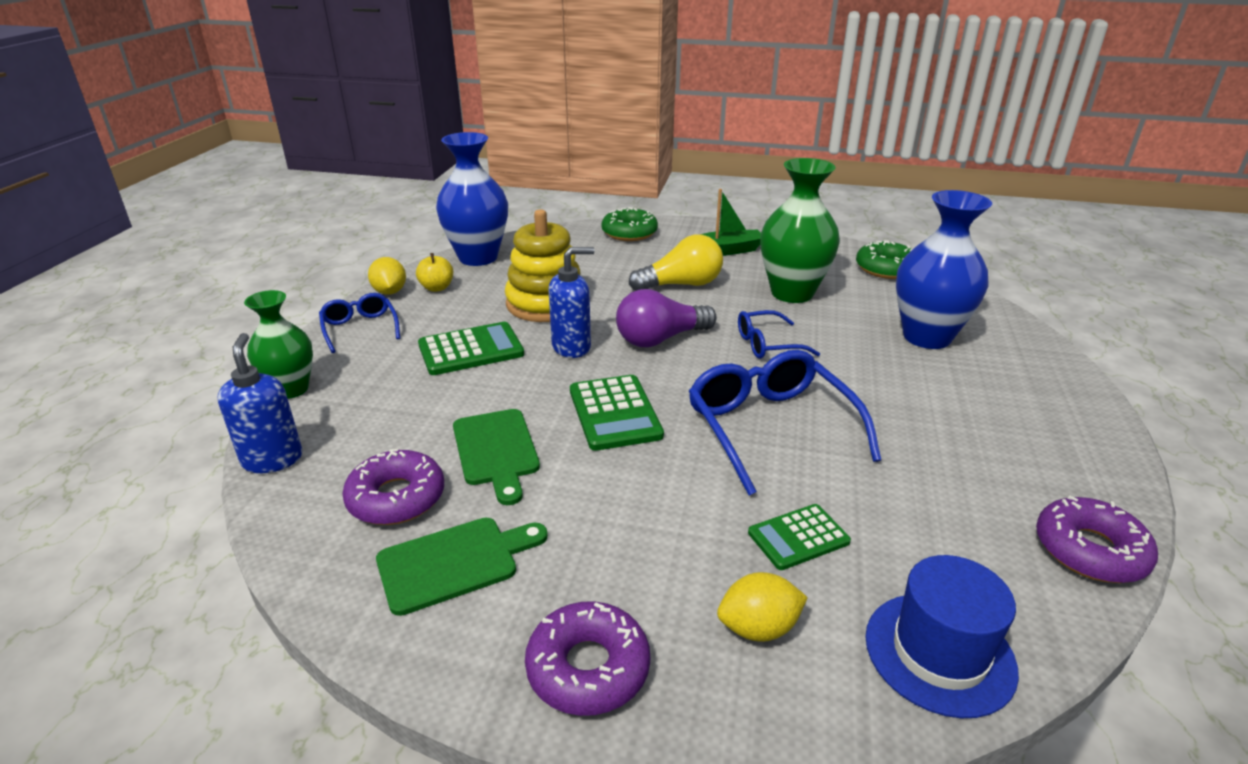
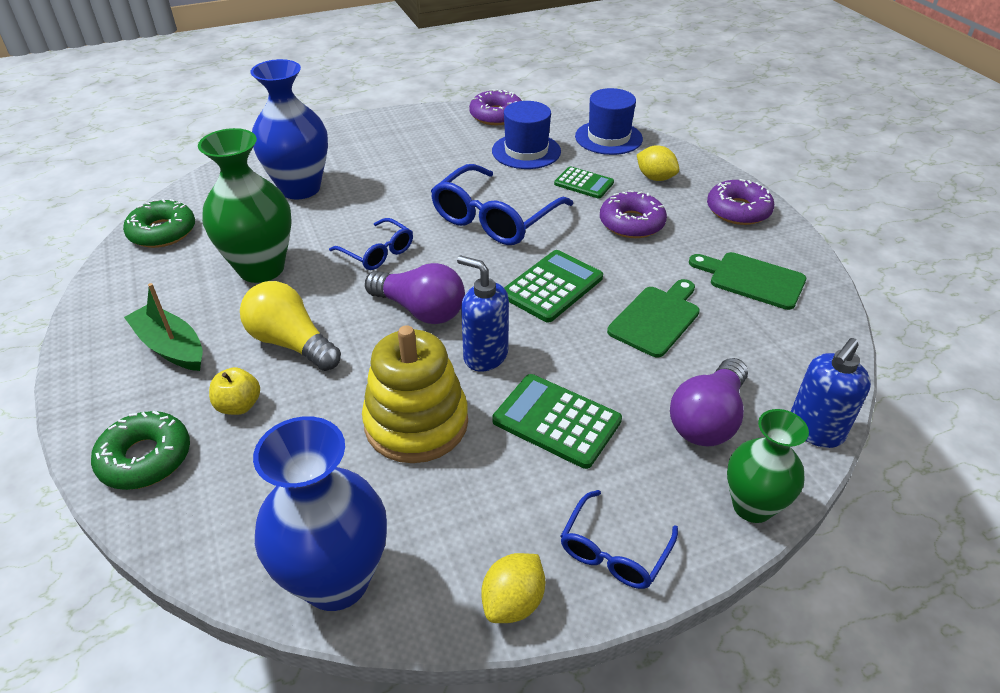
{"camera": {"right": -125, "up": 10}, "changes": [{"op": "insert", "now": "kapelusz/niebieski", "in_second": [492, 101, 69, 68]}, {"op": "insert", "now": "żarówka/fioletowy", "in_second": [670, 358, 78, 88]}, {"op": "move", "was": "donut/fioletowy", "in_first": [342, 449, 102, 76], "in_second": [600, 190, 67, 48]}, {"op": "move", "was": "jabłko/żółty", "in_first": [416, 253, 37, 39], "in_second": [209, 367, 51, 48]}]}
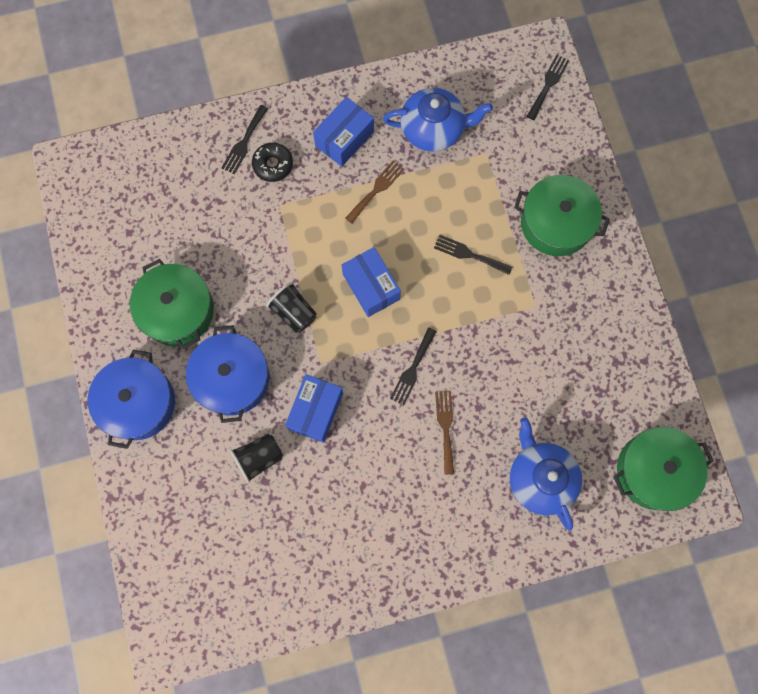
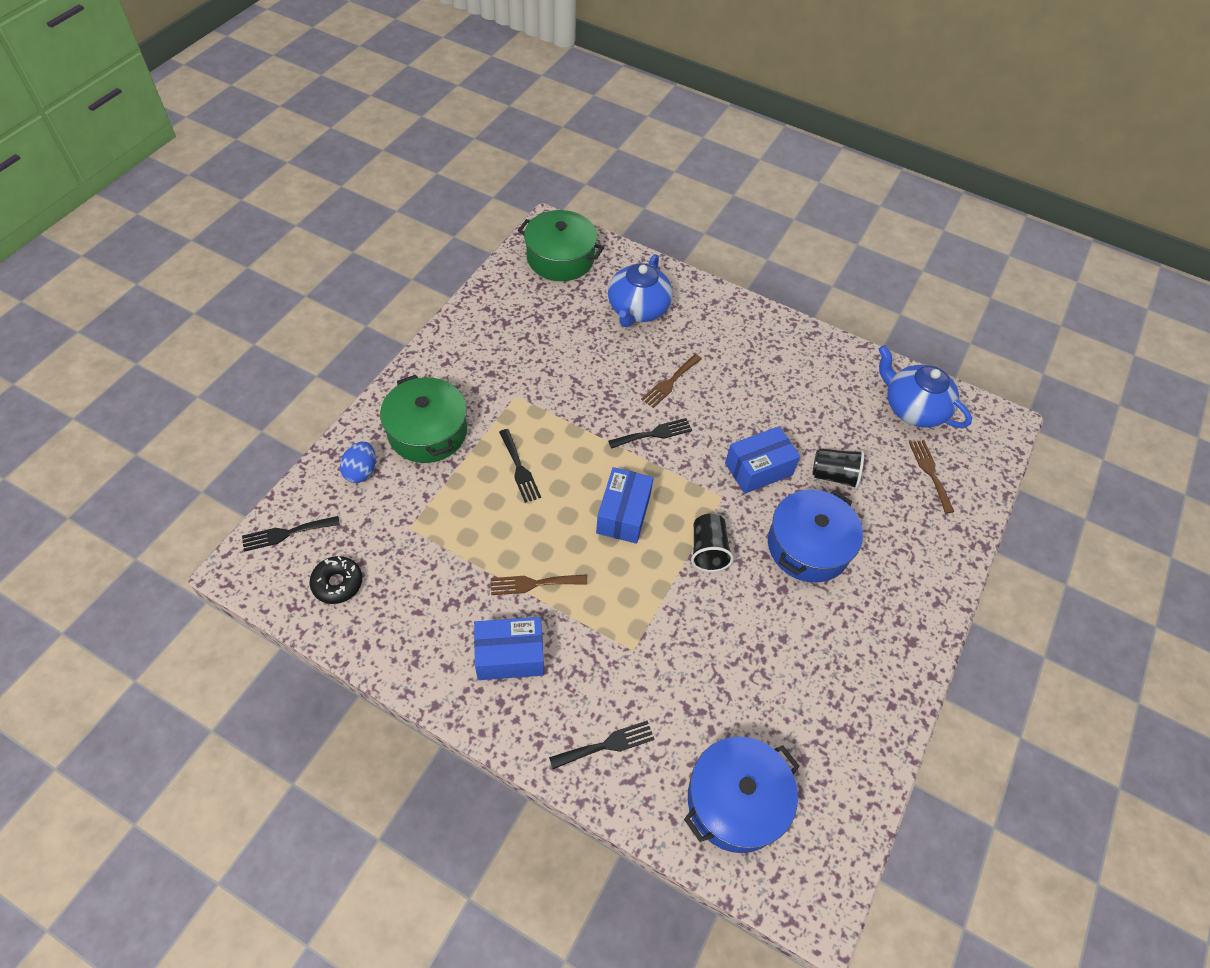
{"camera": {"right": -140, "up": -20}, "changes": [{"op": "delete", "was": "garnek/zielony", "in_first": [130, 259, 84, 90]}, {"op": "insert", "now": "jajko/niebieski", "in_second": [340, 442, 36, 41]}, {"op": "insert", "now": "widelec/brązowy", "in_second": [909, 440, 45, 74]}, {"op": "move", "was": "garnek/niebieski", "in_first": [88, 350, 87, 99], "in_second": [684, 737, 116, 116]}, {"op": "move", "was": "donut/czarny", "in_first": [252, 143, 41, 39], "in_second": [309, 556, 53, 48]}, {"op": "move", "was": "imbryk/niebieski", "in_first": [383, 87, 110, 65], "in_second": [879, 345, 93, 83]}]}
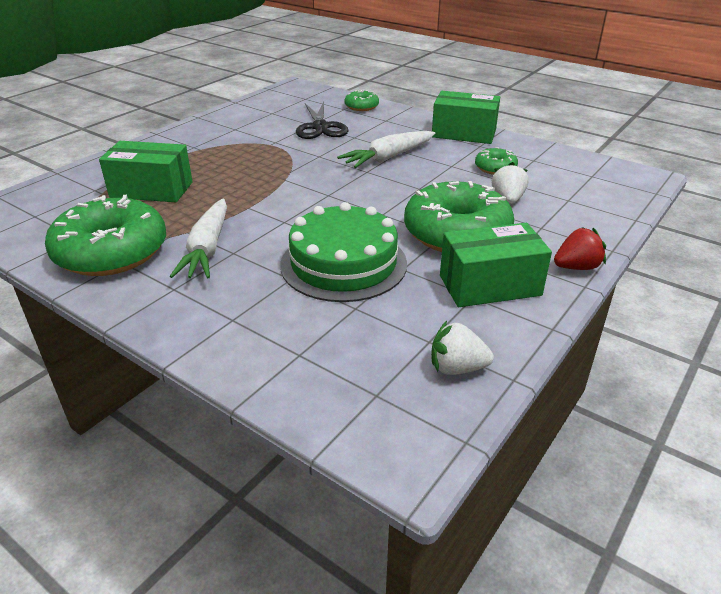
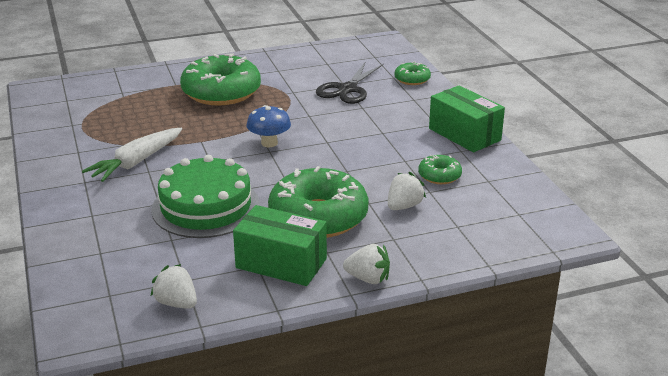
{"camera": {"right": 35, "up": -5}, "changes": [{"op": "delete", "was": "pudełko/zielony", "in_first": [99, 141, 94, 61]}, {"op": "delete", "was": "marchewka/biały", "in_first": [337, 131, 98, 37]}, {"op": "insert", "now": "grzyb/niebieski", "in_second": [247, 105, 44, 42]}, {"op": "move", "was": "donut/zielony", "in_first": [45, 195, 121, 81], "in_second": [180, 53, 81, 52]}, {"op": "recolor", "was": "truskawka/czerwony", "now": "truskawka/biały", "in_first": [554, 227, 52, 43], "in_second": [343, 244, 47, 40]}]}
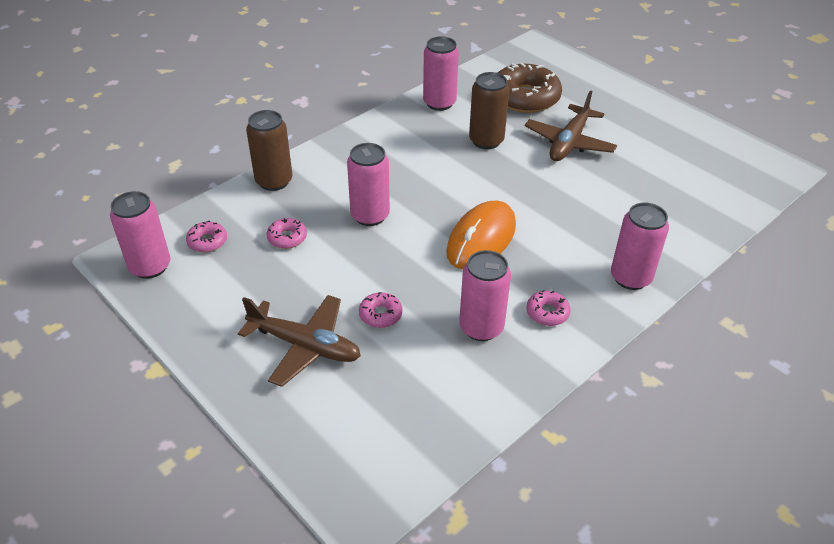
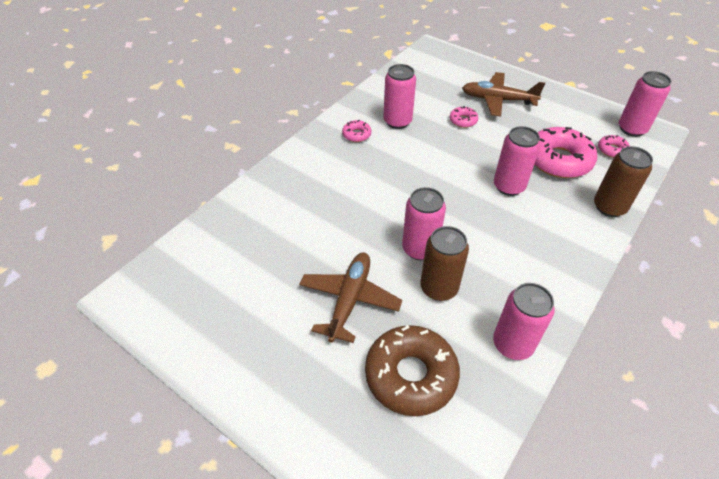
{"camera": {"right": 170, "up": 5}, "changes": [{"op": "delete", "was": "myszka/pomarańczowy", "in_first": [446, 201, 70, 68]}, {"op": "move", "was": "puszka/różowy", "in_first": [611, 203, 58, 87], "in_second": [402, 187, 44, 73]}, {"op": "resize", "was": "donut/różowy", "in_first": [267, 218, 40, 31], "in_second": [534, 127, 63, 51], "ratio": 2.17}]}
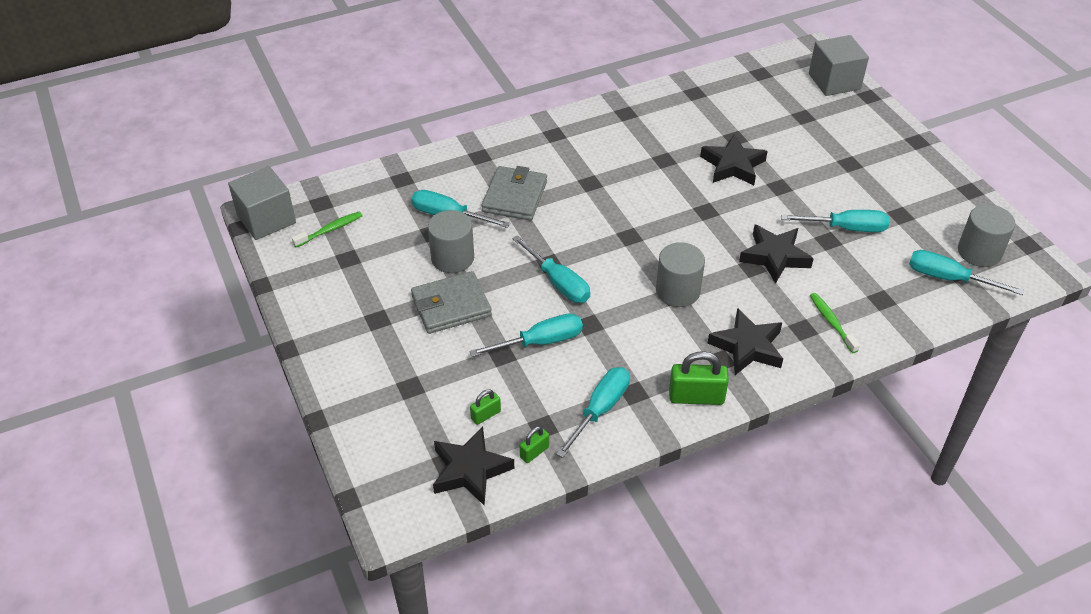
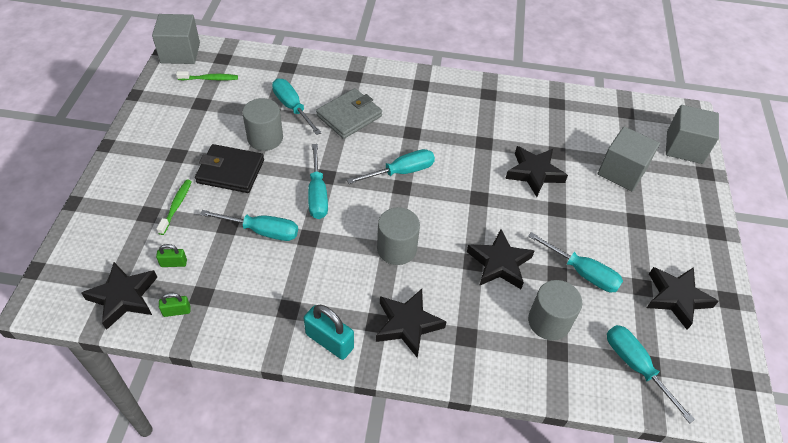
{"camera": {"right": 30, "up": 5}, "changes": [{"op": "insert", "now": "sześcian/szary", "in_second": [598, 127, 62, 64]}, {"op": "insert", "now": "gwiazda/czarny", "in_second": [647, 267, 72, 63]}, {"op": "move", "was": "śrubokręt/turkusowy", "in_first": [556, 367, 74, 91], "in_second": [347, 149, 88, 35]}, {"op": "move", "was": "szczoteczka do zębów/zielony", "in_first": [810, 293, 50, 60], "in_second": [157, 179, 35, 56]}, {"op": "move", "was": "walec/szary", "in_first": [958, 204, 57, 63], "in_second": [528, 280, 54, 60]}, {"op": "recolor", "was": "portfel/szary", "now": "portfel/czarny", "in_first": [411, 271, 81, 63], "in_second": [195, 144, 69, 49]}, {"op": "recolor", "was": "kłódka/zielony", "now": "kłódka/turkusowy", "in_first": [669, 351, 60, 54], "in_second": [304, 304, 50, 56]}]}
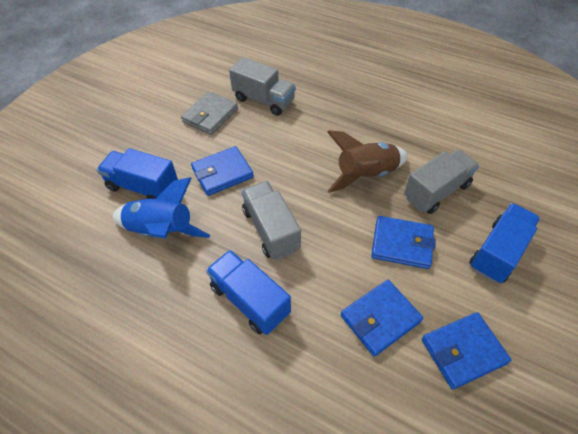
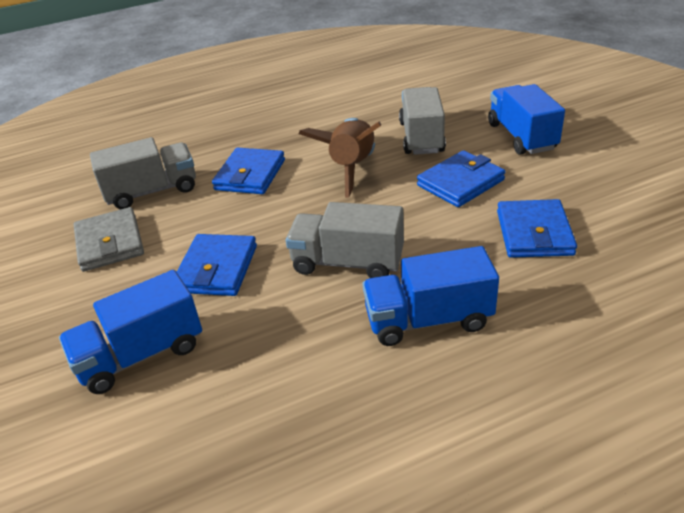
{"camera": {"right": -50, "up": -15}, "changes": [{"op": "delete", "was": "rakieta/niebieski", "in_first": [112, 177, 98, 62]}, {"op": "move", "was": "portfel/niebieski", "in_first": [422, 312, 89, 77], "in_second": [212, 148, 73, 46]}]}
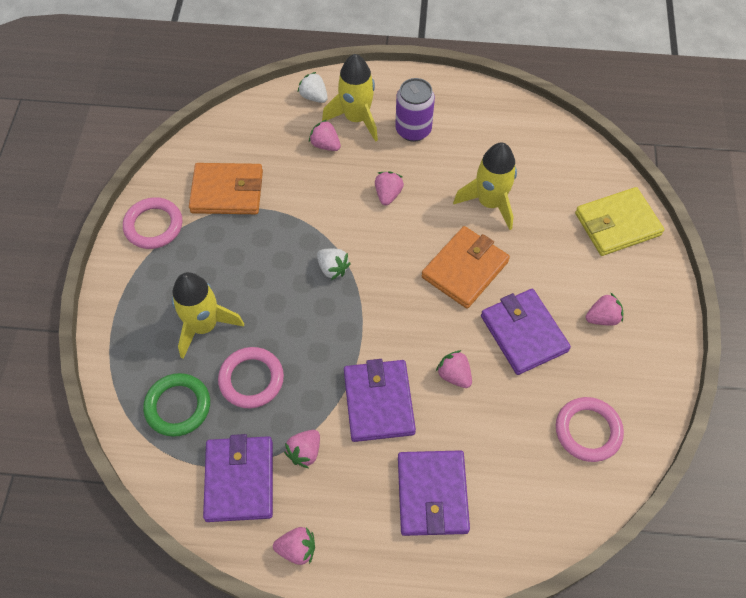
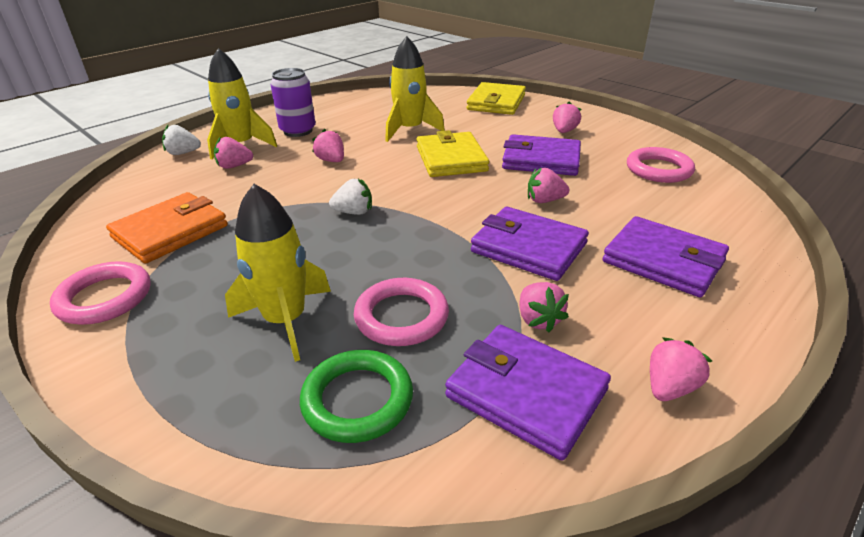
{"camera": {"right": -50, "up": -25}, "changes": [{"op": "recolor", "was": "portfel/pomarańczowy", "now": "portfel/żółty", "in_first": [421, 226, 89, 83], "in_second": [416, 130, 73, 47]}]}
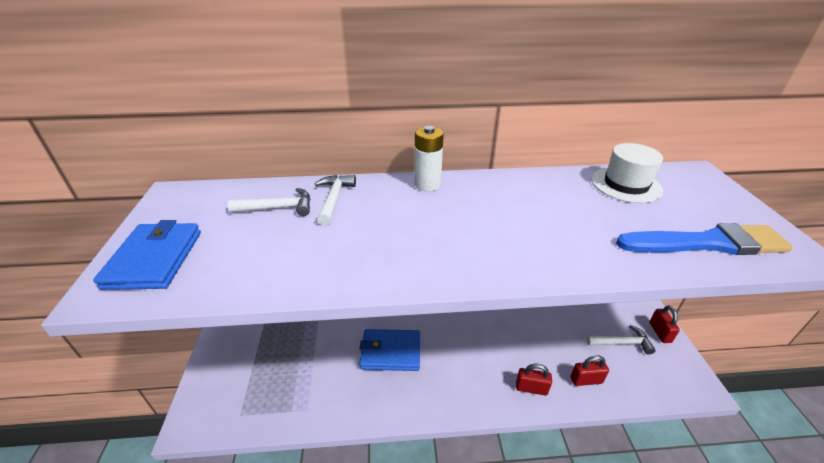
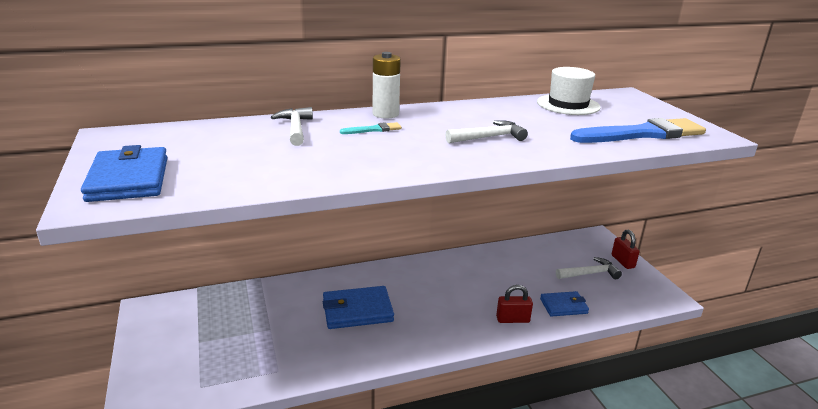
{"camera": {"right": -15, "up": -10}, "changes": [{"op": "insert", "now": "pędzel/turkusowy", "in_second": [340, 122, 62, 12]}, {"op": "move", "was": "młotek/biały", "in_first": [228, 188, 82, 28], "in_second": [445, 120, 83, 23]}, {"op": "replace", "was": "kłódka/czerwony", "now": "portfel/niebieski", "in_first": [571, 355, 38, 31], "in_second": [540, 291, 49, 26]}]}
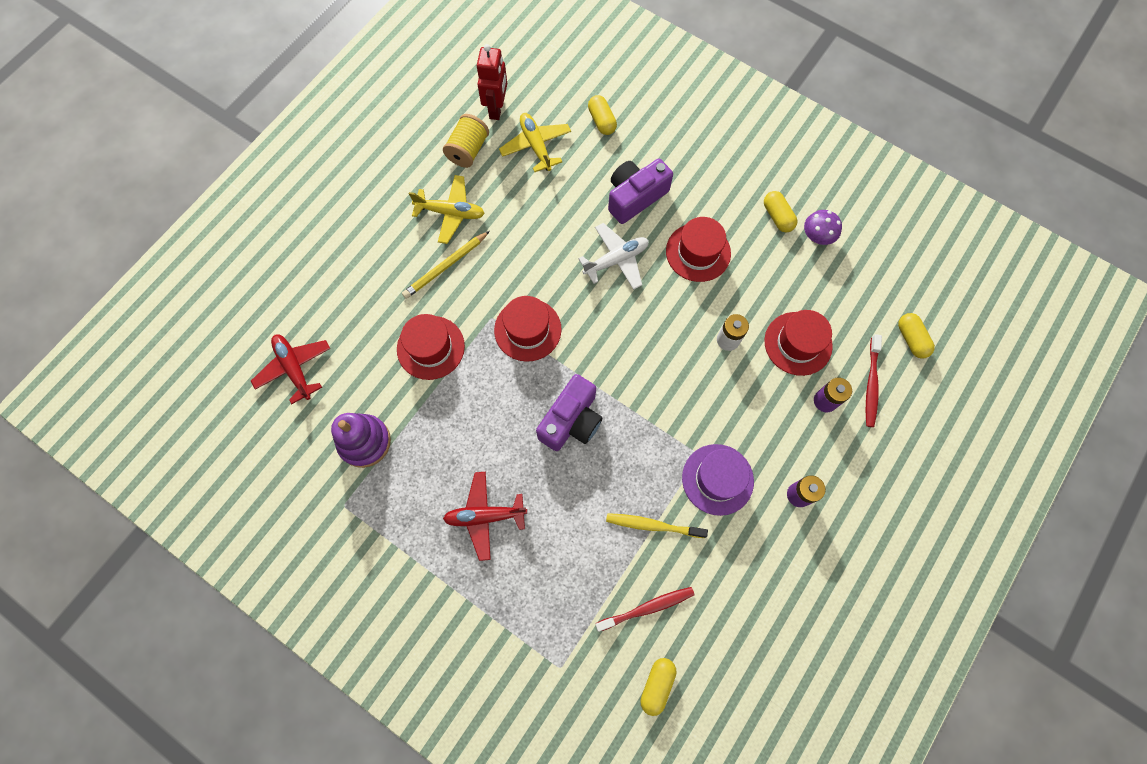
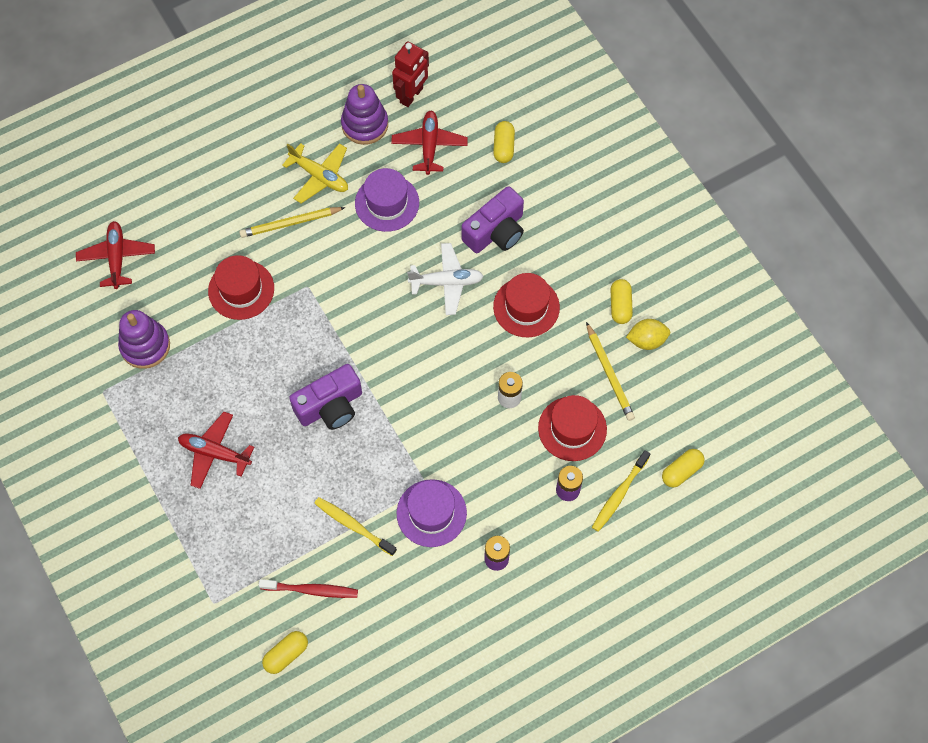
{"camera": {"right": 25, "up": -5}, "changes": [{"op": "delete", "was": "kapelusz/czerwony", "in_first": [494, 296, 68, 66]}, {"op": "insert", "now": "kapelusz/fioletowy", "in_second": [355, 168, 64, 64]}, {"op": "insert", "now": "ołówek/żółty", "in_second": [586, 322, 49, 99]}, {"op": "replace", "was": "szpulka/żółty", "now": "zabawka nakładanka/fioletowy", "in_first": [443, 114, 46, 54], "in_second": [341, 84, 47, 61]}, {"op": "replace", "was": "grzyb/fioletowy", "now": "cytryna/żółty", "in_first": [804, 210, 38, 35], "in_second": [626, 319, 44, 31]}, {"op": "recolor", "was": "samolot/żółty", "now": "samolot/czerwony", "in_first": [499, 113, 72, 59], "in_second": [391, 111, 77, 64]}, {"op": "recolor", "was": "szczoteczka do zębów/czerwony", "now": "szczoteczka do zębów/żółty", "in_first": [866, 334, 16, 93], "in_second": [592, 450, 58, 82]}, {"op": "rotate", "was": "aparat fotograficzny/fioletowy", "in_first": [608, 159, 65, 65], "in_second": [462, 186, 62, 67], "clockwise": 150}, {"op": "rotate", "was": "kapsułka/żółty", "in_first": [898, 313, 37, 45], "in_second": [662, 449, 42, 39], "clockwise": 45}]}
